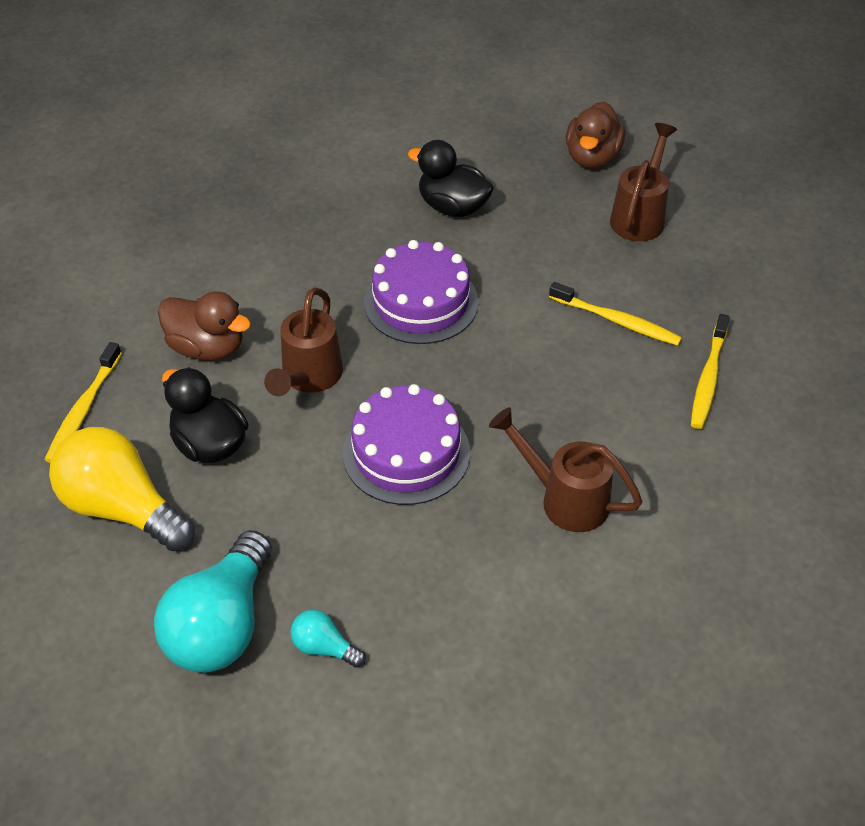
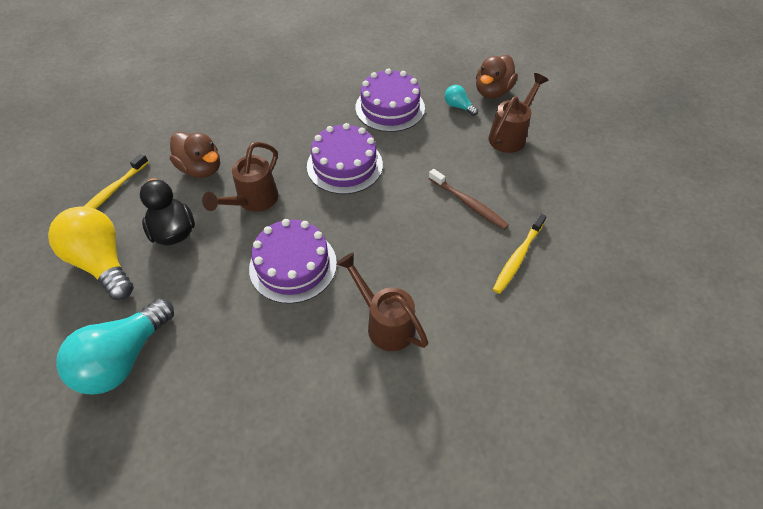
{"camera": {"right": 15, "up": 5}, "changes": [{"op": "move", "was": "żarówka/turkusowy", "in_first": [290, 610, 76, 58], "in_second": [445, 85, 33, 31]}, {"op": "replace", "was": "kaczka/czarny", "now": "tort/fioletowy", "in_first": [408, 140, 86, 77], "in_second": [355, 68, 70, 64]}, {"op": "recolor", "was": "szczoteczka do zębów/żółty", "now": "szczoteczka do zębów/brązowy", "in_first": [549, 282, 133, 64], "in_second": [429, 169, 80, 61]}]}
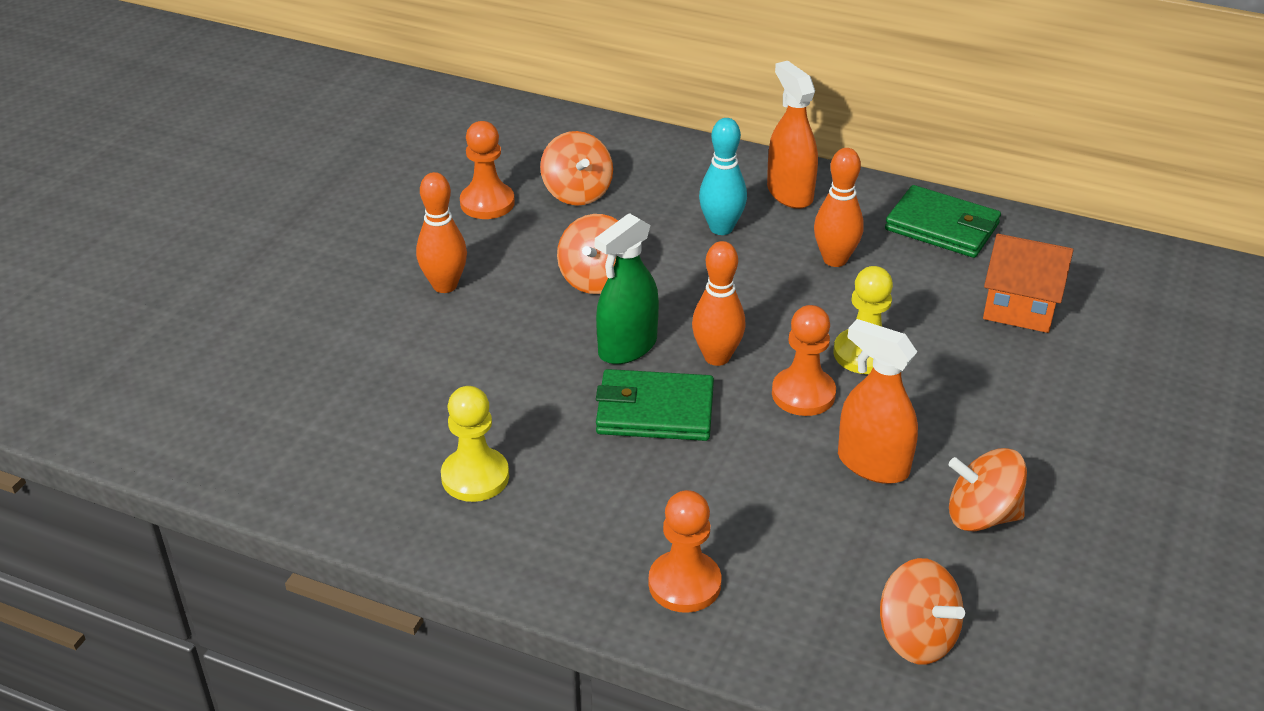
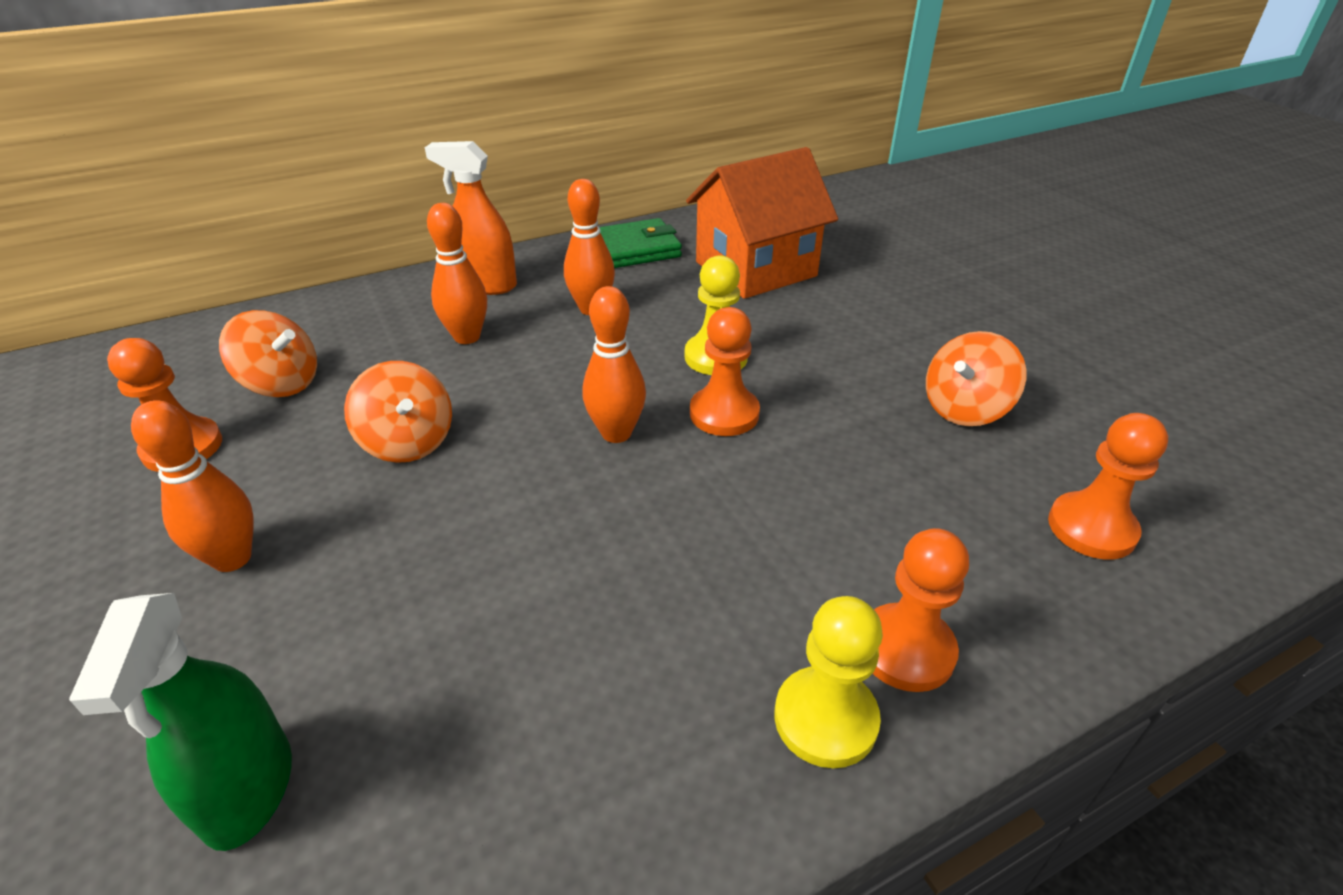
{"camera": {"right": -50, "up": 0}, "changes": [{"op": "delete", "was": "portfel/zielony", "in_first": [596, 369, 118, 72]}, {"op": "delete", "was": "spryskiwacz/pomarańczowy", "in_first": [838, 319, 80, 165]}, {"op": "move", "was": "pionek/żółty", "in_first": [441, 386, 68, 116], "in_second": [774, 596, 109, 172]}, {"op": "move", "was": "spryskiwacz/zielony", "in_first": [595, 213, 64, 151], "in_second": [69, 593, 223, 258]}, {"op": "replace", "was": "bączek/pomarańczowy", "now": "pionek/pomarańczowy", "in_first": [880, 558, 85, 106], "in_second": [1048, 413, 120, 147]}, {"op": "recolor", "was": "kręgiel/turkusowy", "now": "kręgiel/pomarańczowy", "in_first": [699, 118, 48, 117], "in_second": [427, 203, 60, 141]}, {"op": "resize", "was": "domek/pomarańczowy", "in_first": [983, 234, 91, 99], "in_second": [686, 147, 152, 152], "ratio": 1.52}]}
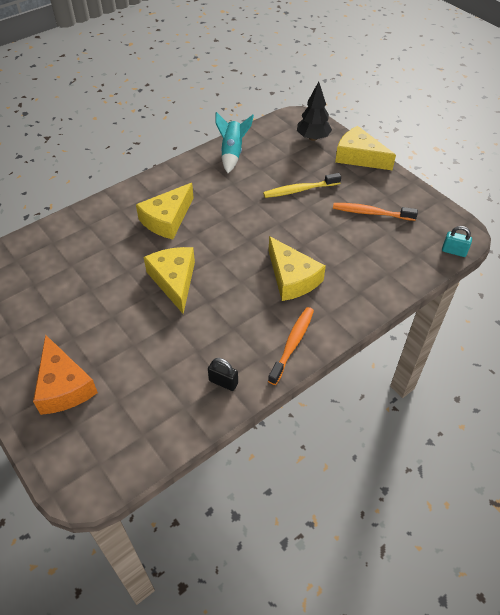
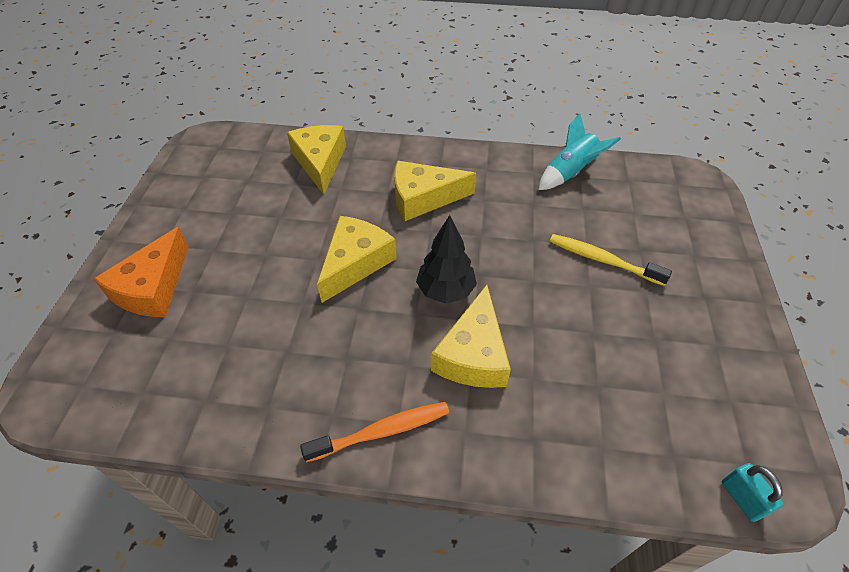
{"camera": {"right": 45, "up": 0}, "changes": [{"op": "delete", "was": "kłódka/czarny", "in_first": [208, 358, 30, 33]}, {"op": "delete", "was": "szczoteczka do zębów/pomarańczowy", "in_first": [333, 203, 85, 18]}, {"op": "move", "was": "drzewko/czarny", "in_first": [297, 82, 35, 59], "in_second": [416, 215, 61, 89]}, {"op": "move", "was": "ser/żółty", "in_first": [335, 126, 61, 44], "in_second": [287, 125, 59, 70]}]}
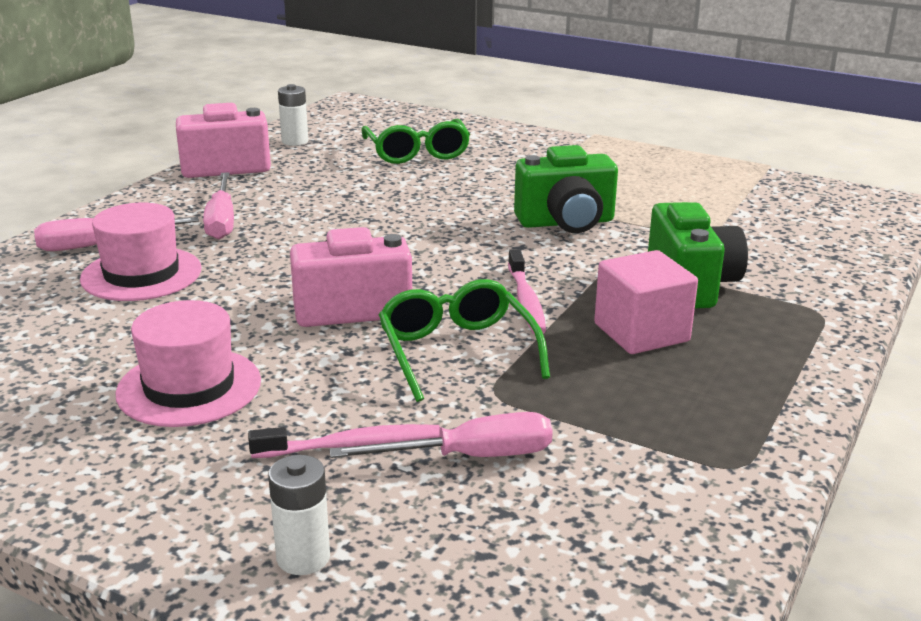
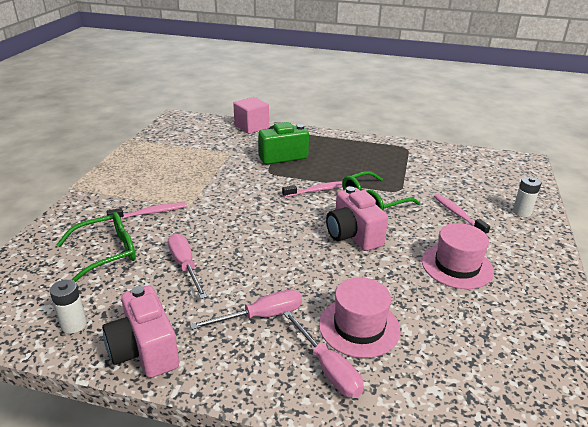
{"camera": {"right": -105, "up": 5}, "changes": [{"op": "delete", "was": "aparat fotograficzny/zielony", "in_first": [514, 145, 104, 88]}, {"op": "insert", "now": "szczoteczka do zębów/różowy", "in_second": [107, 202, 79, 20]}, {"op": "move", "was": "śrubokręt/różowy", "in_first": [329, 412, 224, 46], "in_second": [168, 233, 39, 66]}, {"op": "move", "was": "sześcian/różowy", "in_first": [594, 250, 104, 104], "in_second": [233, 97, 36, 37]}]}
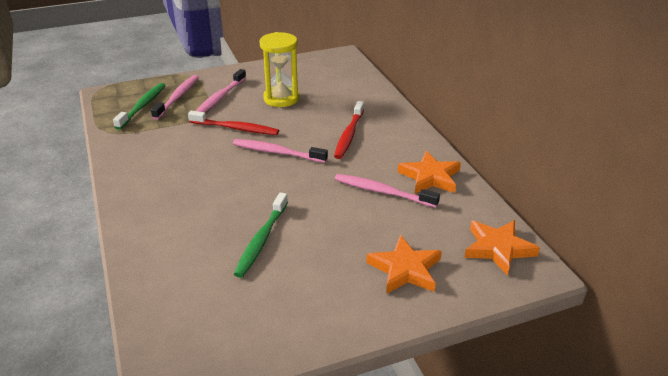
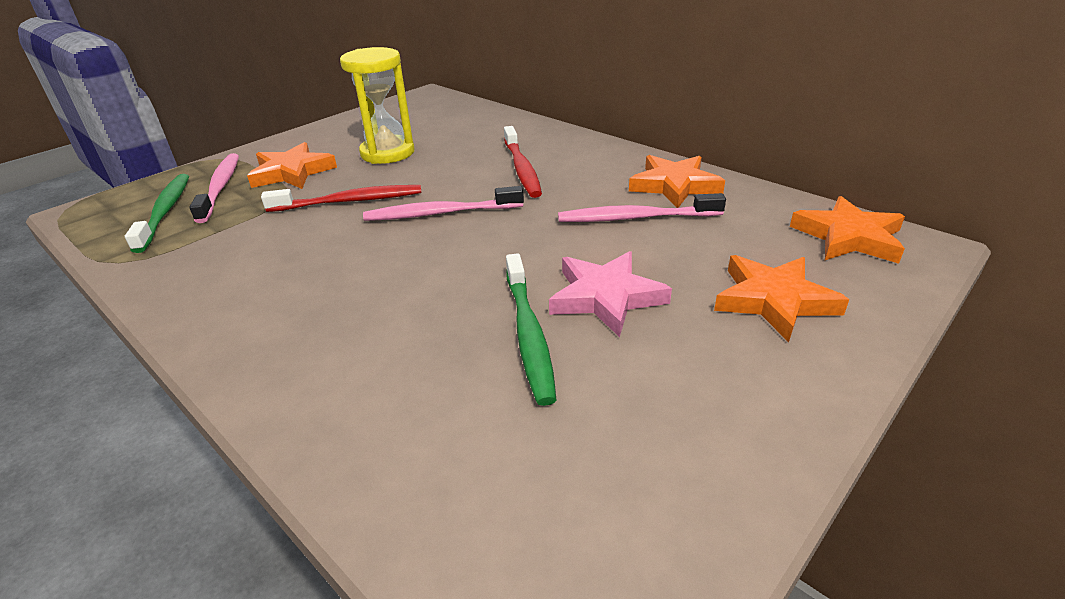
{"camera": {"right": -25, "up": 0}, "changes": [{"op": "insert", "now": "gwiazda/różowy", "in_second": [549, 251, 123, 87]}, {"op": "replace", "was": "szczoteczka do zębów/różowy", "now": "gwiazda/pomarańczowy", "in_first": [196, 69, 50, 43], "in_second": [247, 142, 90, 47]}]}
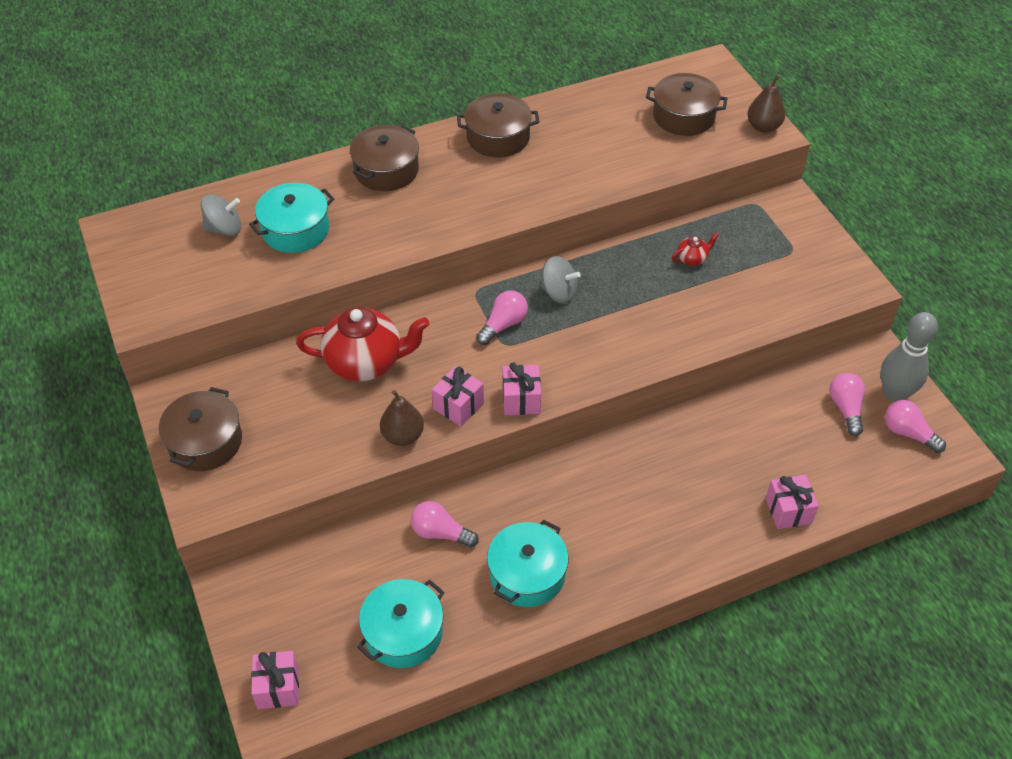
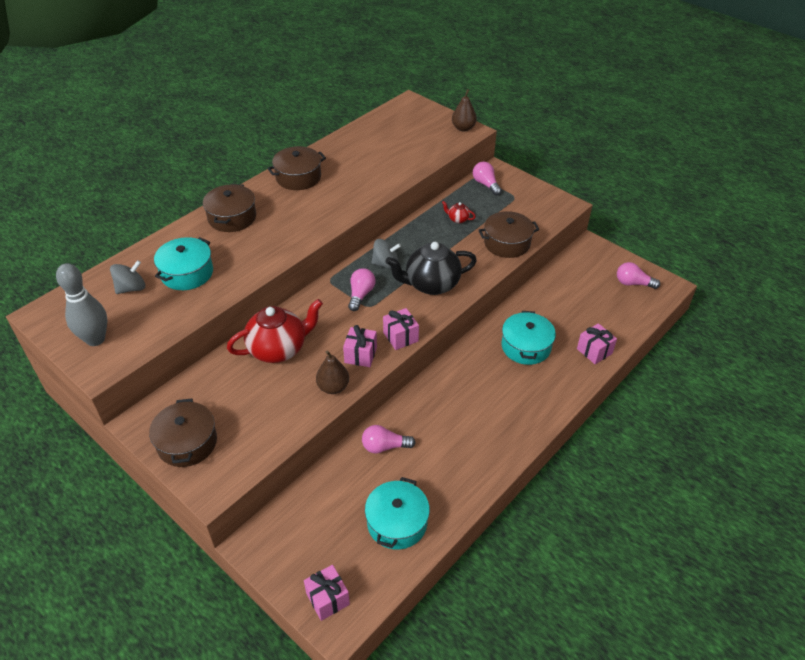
{"camera": {"right": -25, "up": -5}, "changes": [{"op": "insert", "now": "imbryk/czarny", "in_second": [386, 242, 91, 53]}, {"op": "move", "was": "garnek/turkusowy", "in_first": [487, 519, 82, 88], "in_second": [501, 311, 55, 54]}, {"op": "move", "was": "garnek/brązowy", "in_first": [646, 73, 82, 63], "in_second": [479, 211, 61, 47]}, {"op": "move", "was": "żarówka/różowy", "in_first": [829, 373, 36, 63], "in_second": [473, 162, 29, 33]}, {"op": "move", "was": "kręgiel/szary", "in_first": [880, 312, 58, 90], "in_second": [56, 263, 51, 83]}, {"op": "rotate", "was": "imbryk/czerwony", "in_first": [672, 233, 47, 33], "in_second": [442, 201, 34, 22], "clockwise": -105}]}
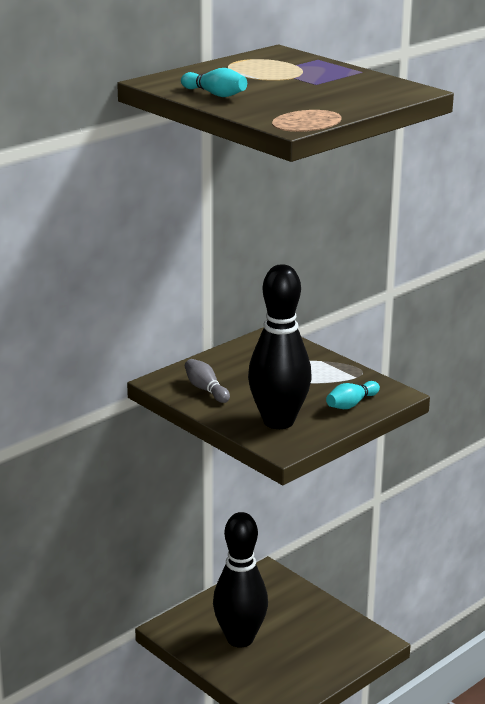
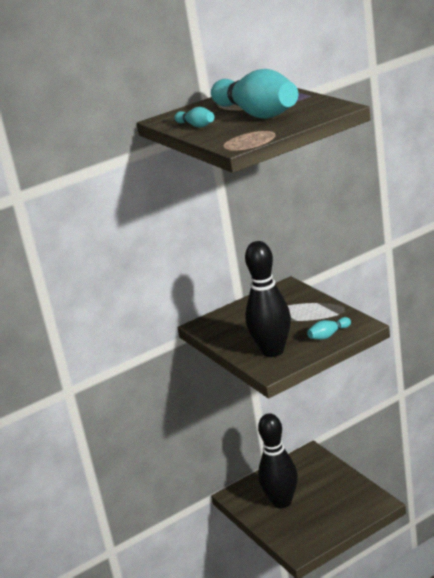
{"camera": {"right": 15, "up": 0}, "changes": [{"op": "delete", "was": "kręgiel/szary", "in_first": [185, 359, 45, 44]}, {"op": "insert", "now": "kręgiel/turkusowy", "in_second": [211, 69, 87, 50]}]}
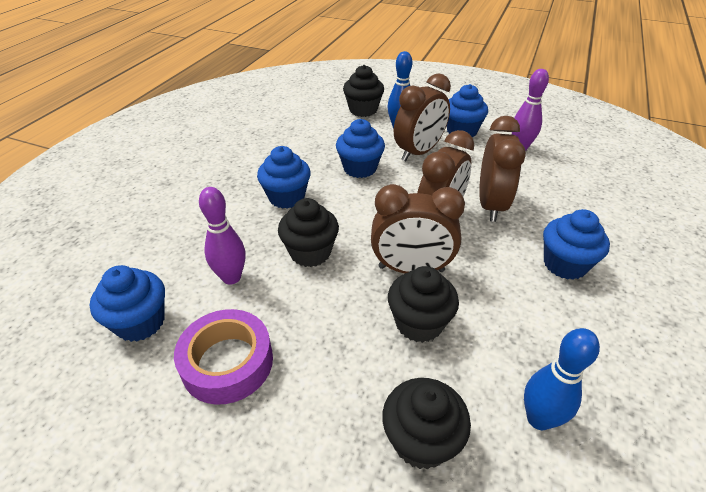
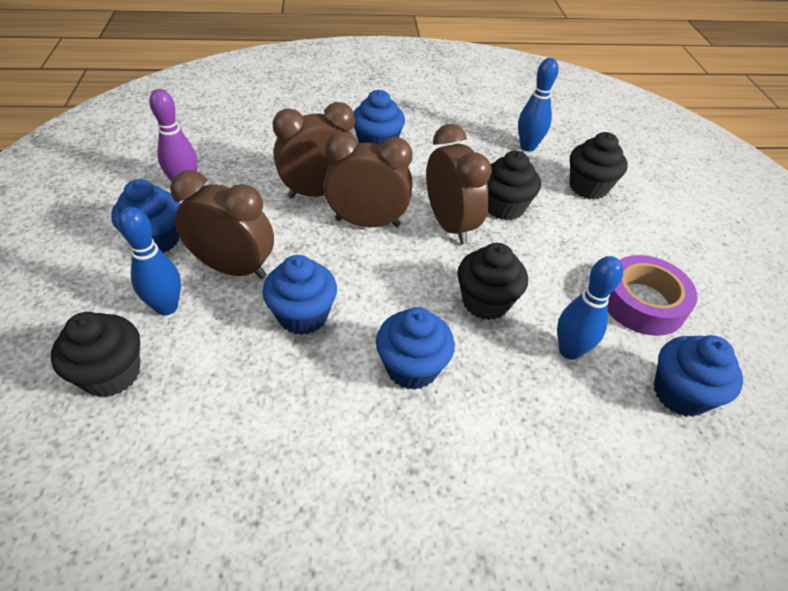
{"camera": {"right": -120, "up": 5}, "changes": [{"op": "recolor", "was": "kręgiel/fioletowy", "now": "kręgiel/niebieski", "in_first": [199, 187, 46, 98], "in_second": [557, 256, 66, 104]}]}
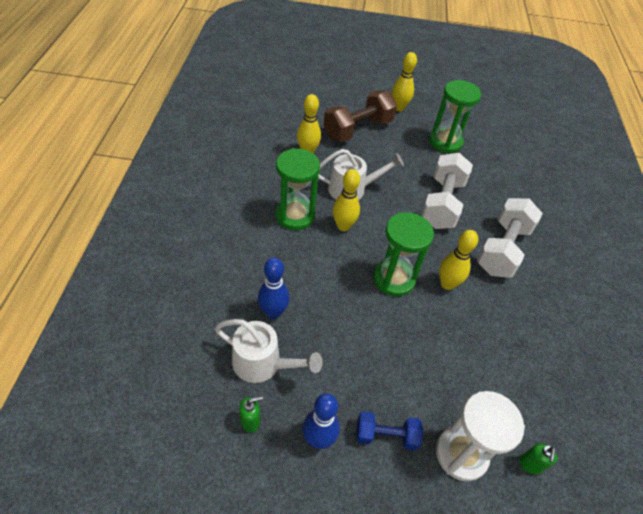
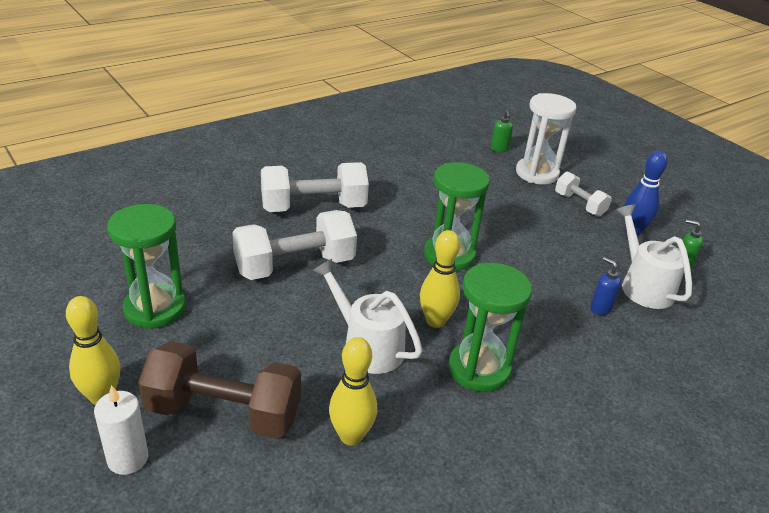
{"camera": {"right": -130, "up": -15}, "changes": [{"op": "delete", "was": "kręgiel/żółty", "in_first": [439, 230, 39, 60]}, {"op": "insert", "now": "świeca/biały", "in_second": [94, 385, 54, 90]}, {"op": "replace", "was": "kręgiel/niebieski", "now": "dozownik mydła/niebieski", "in_first": [258, 257, 32, 62], "in_second": [590, 257, 32, 58]}, {"op": "recolor", "was": "hantel/niebieski", "now": "hantel/biały", "in_first": [356, 411, 67, 40], "in_second": [555, 171, 57, 46]}, {"op": "rotate", "was": "dozownik mydła/zielony", "in_first": [519, 444, 38, 31], "in_second": [491, 110, 22, 42], "clockwise": 105}]}
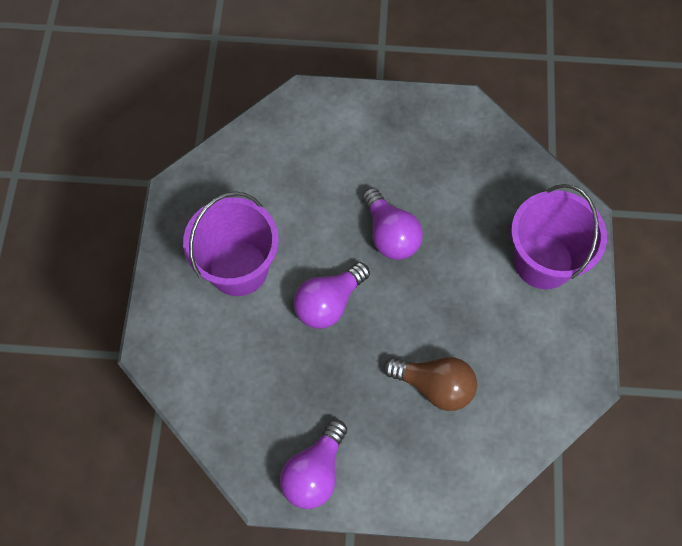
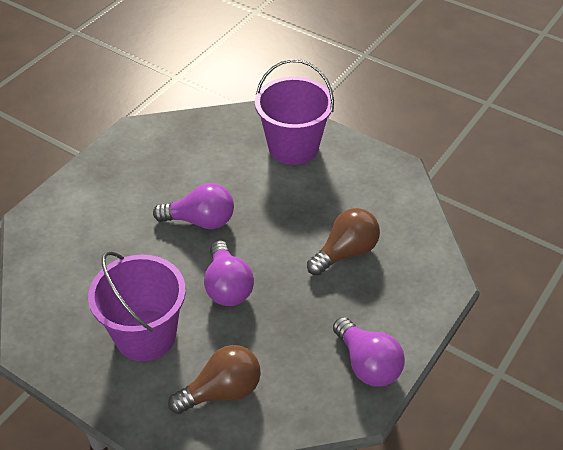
{"camera": {"right": -60, "up": -20}, "changes": [{"op": "insert", "now": "żarówka/brązowy", "in_second": [168, 345, 93, 69]}]}
